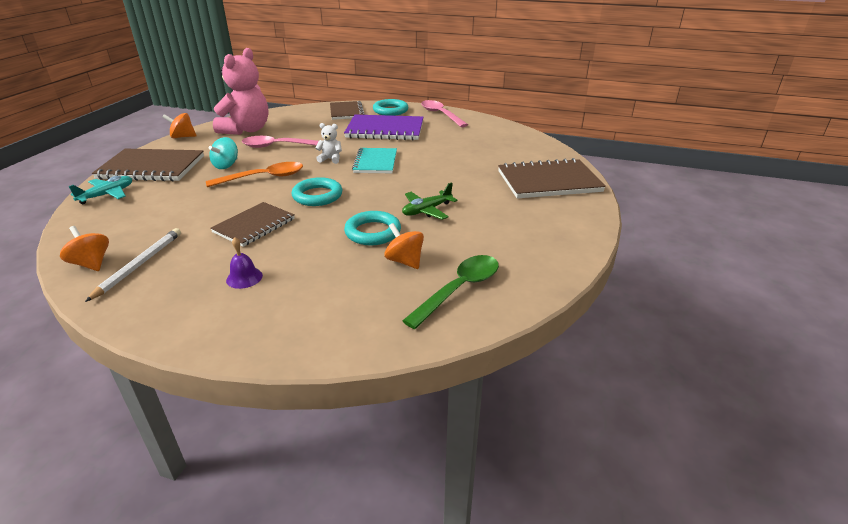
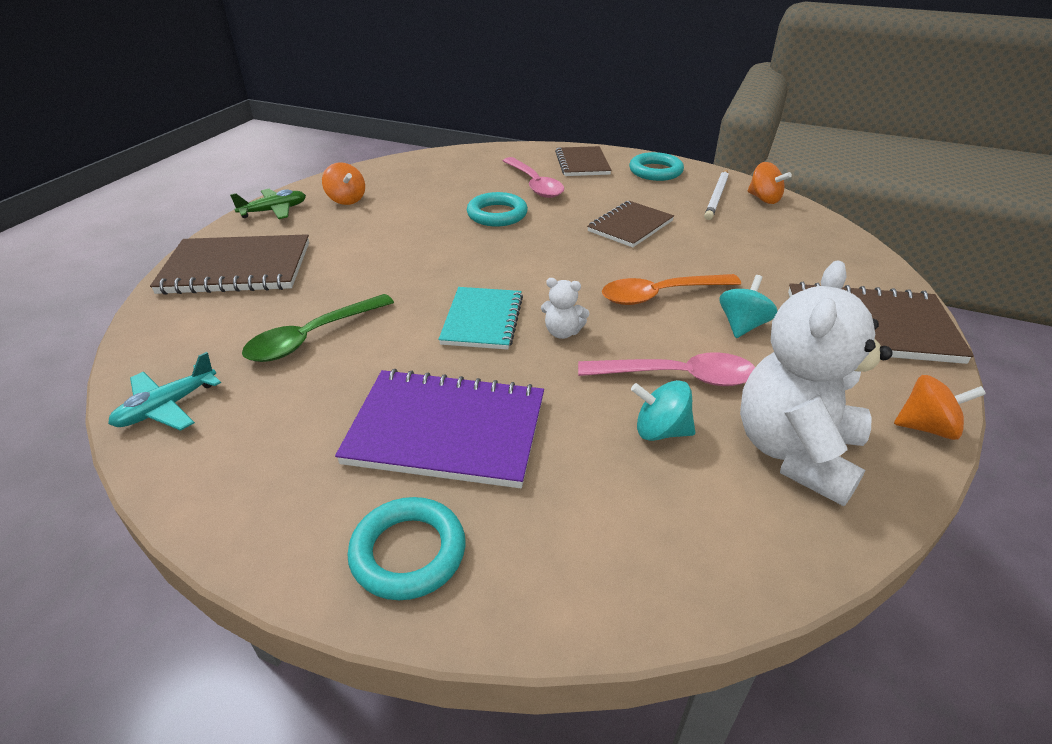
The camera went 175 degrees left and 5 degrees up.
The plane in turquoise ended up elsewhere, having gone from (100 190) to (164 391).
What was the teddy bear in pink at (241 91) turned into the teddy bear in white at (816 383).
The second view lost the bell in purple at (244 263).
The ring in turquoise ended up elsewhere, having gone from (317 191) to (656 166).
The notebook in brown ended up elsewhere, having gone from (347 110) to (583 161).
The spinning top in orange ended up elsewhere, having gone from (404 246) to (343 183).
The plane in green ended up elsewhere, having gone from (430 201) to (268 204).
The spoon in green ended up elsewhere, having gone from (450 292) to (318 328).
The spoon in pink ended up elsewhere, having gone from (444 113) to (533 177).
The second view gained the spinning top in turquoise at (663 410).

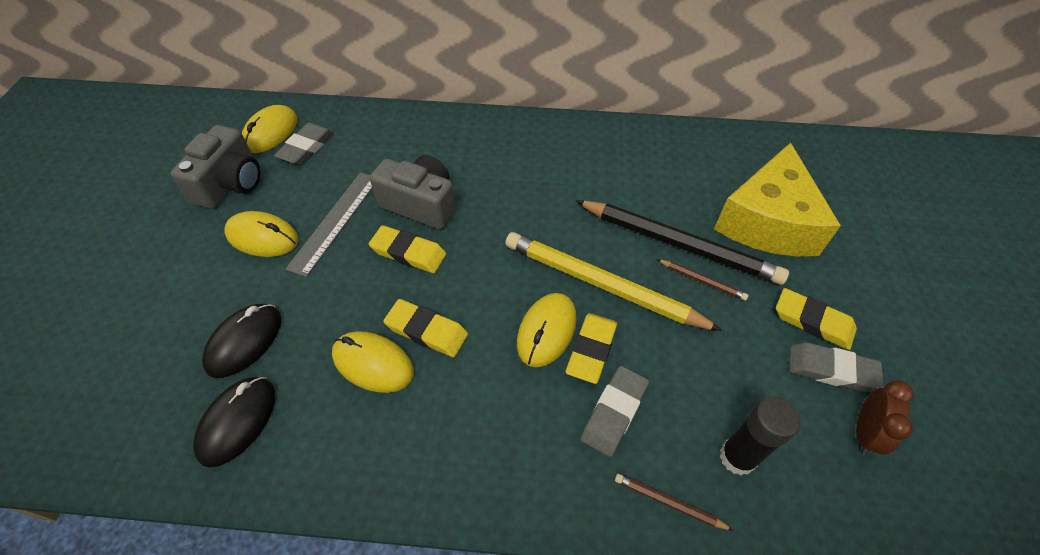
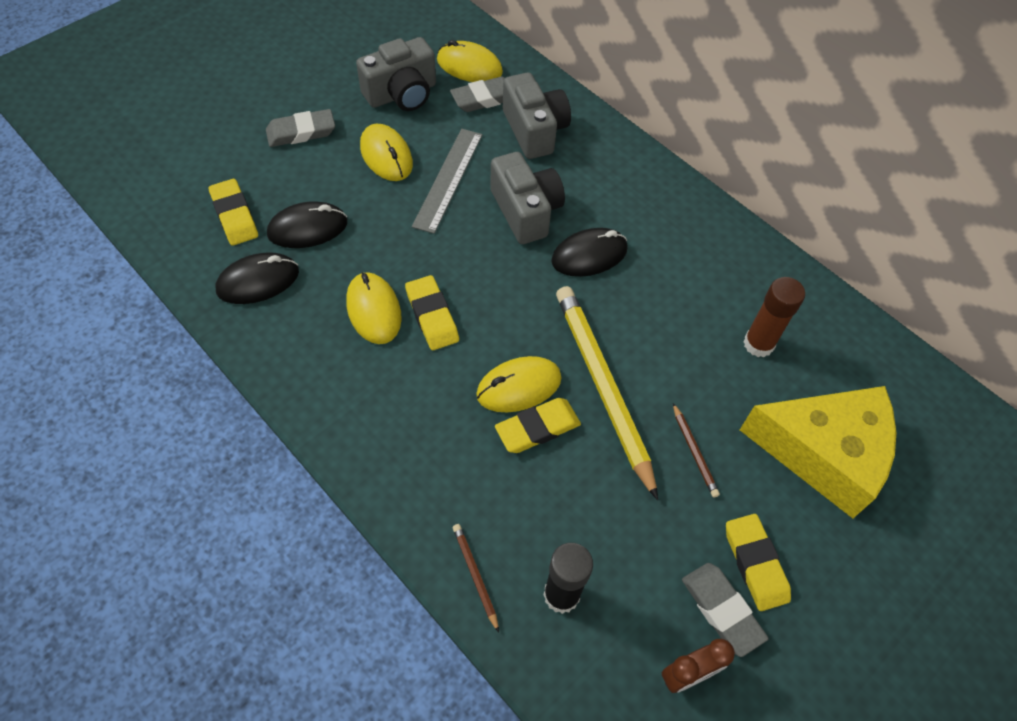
The camera went 40 degrees right and 5 degrees up.
The mouse in yellow at (270 129) ended up facing another way, 45 degrees clockwise from before.
The ruler in grey at (328 224) ended up facing another way, 45 degrees counterclockwise from before.
The eraser in yellow ended up elsewhere, having gone from (407 249) to (233 212).
The second view lost the pencil in black at (682 242).
The eraser in grey ended up elsewhere, having gone from (615 411) to (300 128).
The cheese in yellow at (777 199) ended up facing another way, 135 degrees counterclockwise from before.
The second view gained the camera in grey at (537 115).
The second view gained the mouse in black at (589 252).
The second view gained the glue stick in brown at (774 317).

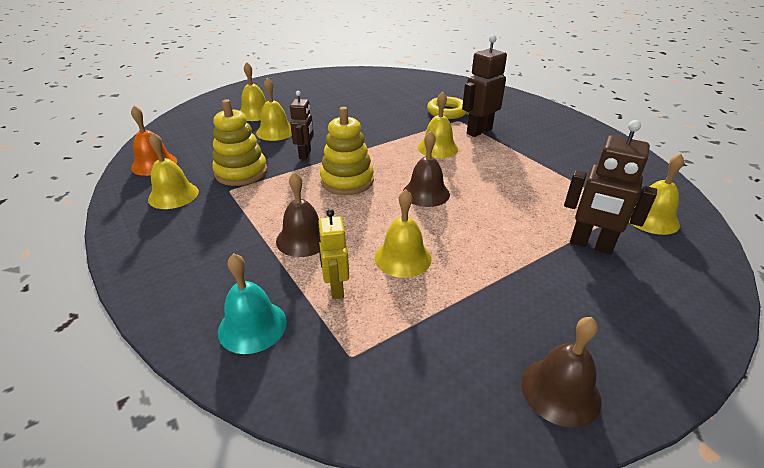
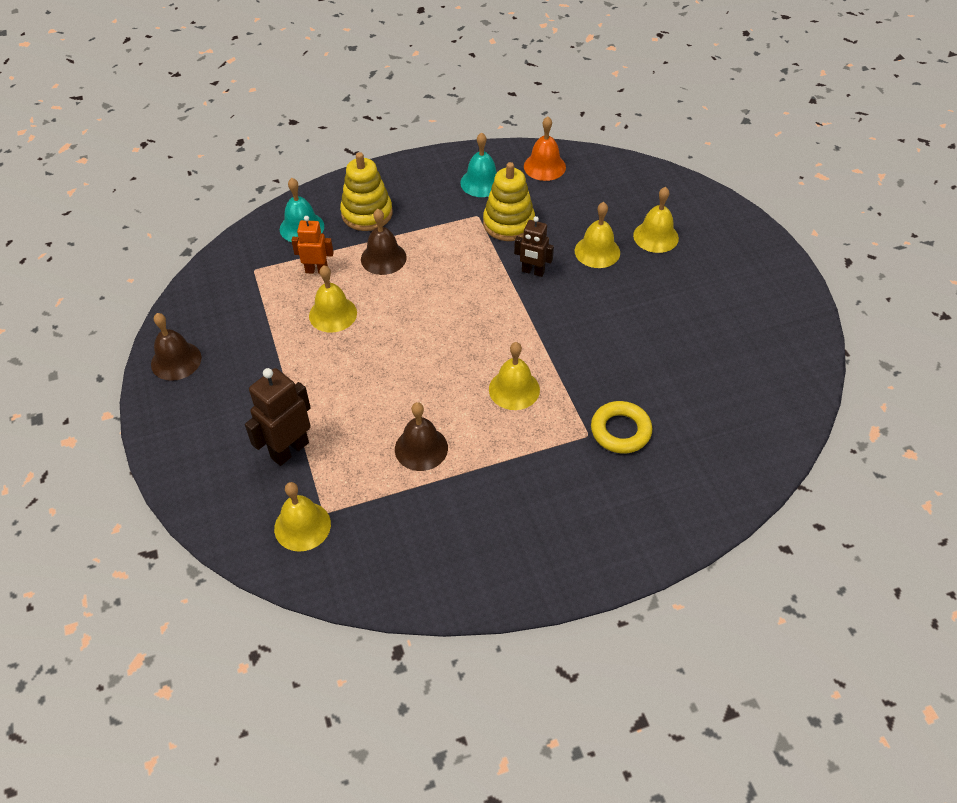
The camera went 105 degrees right and 15 degrees up.
What was the bell in yellow at (173 171) turned into the bell in turquoise at (478 164).
What was the robot in yellow at (333 254) turned into the robot in orange at (312 245).
The stacking toy in yellow ended up elsewhere, having gone from (347 151) to (366 191).
The bell in brown ended up elsewhere, having gone from (426 169) to (421 436).
The second view lost the robot in brown at (484 86).

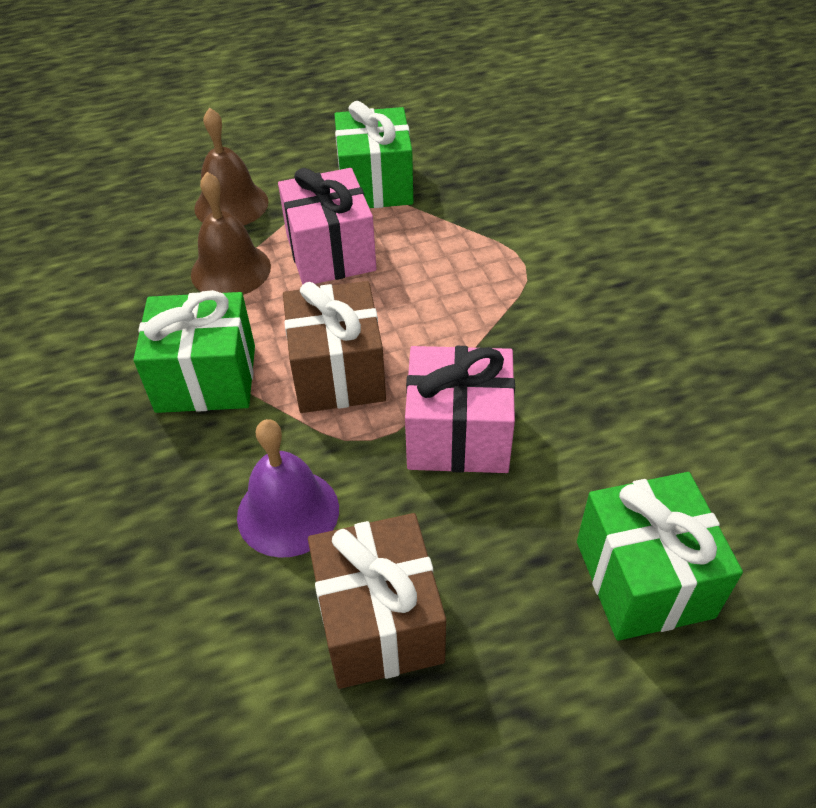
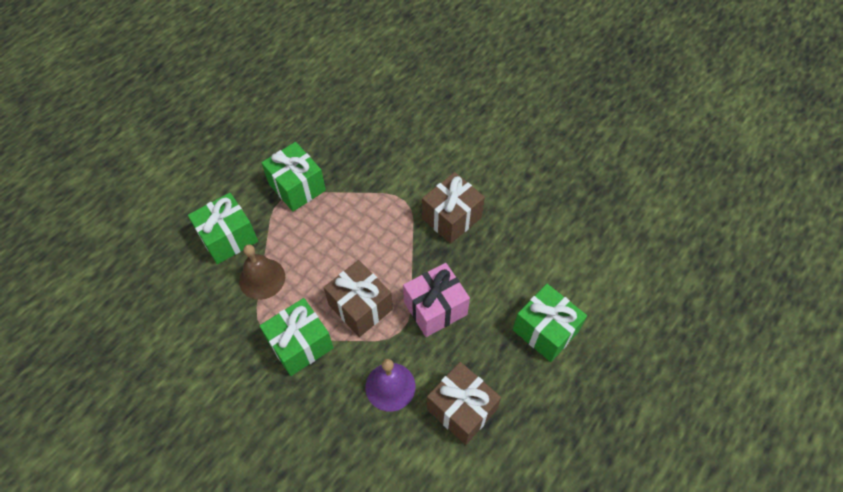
The camera went 35 degrees left and 10 degrees up.
Where the bell in brown stood at (231 166), the gift in green came to stand at (223 228).
The second view lost the gift in pink at (327 226).
The second view gained the gift in brown at (453 208).

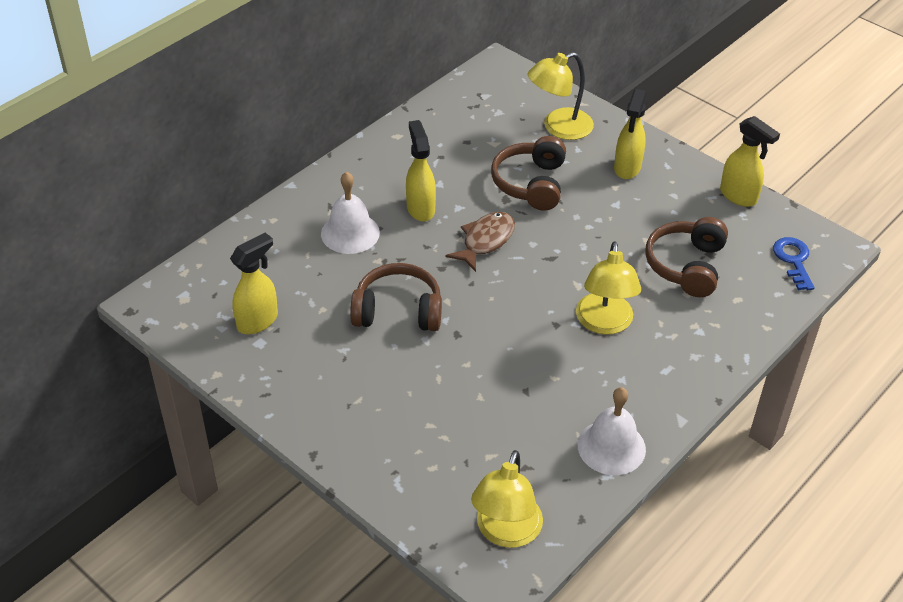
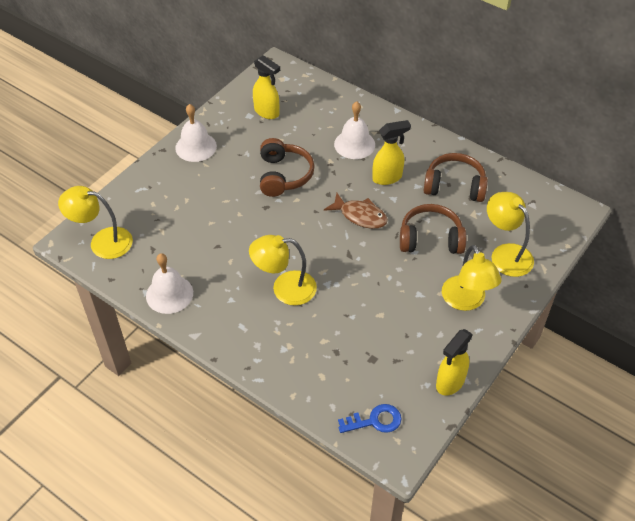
The camera went 85 degrees right and 5 degrees up.
Where the spray bottle in yellow stood at (630 134), the lamp in yellow came to stand at (472 278).
The headphones in brown ended up elsewhere, having gone from (686 257) to (455 177).
The second view gained the bell in white at (196 133).

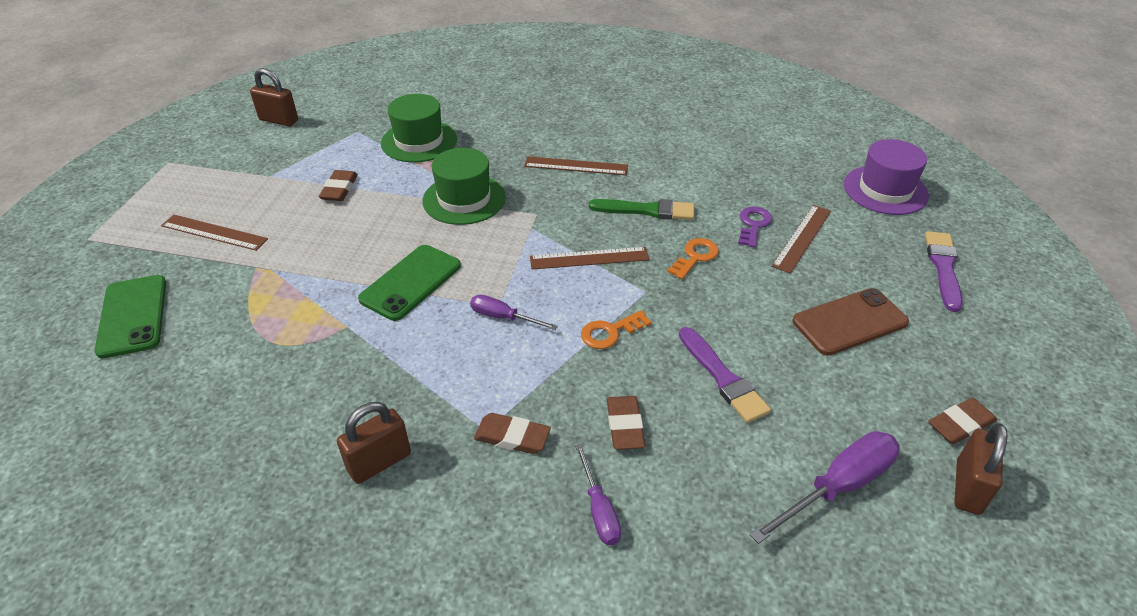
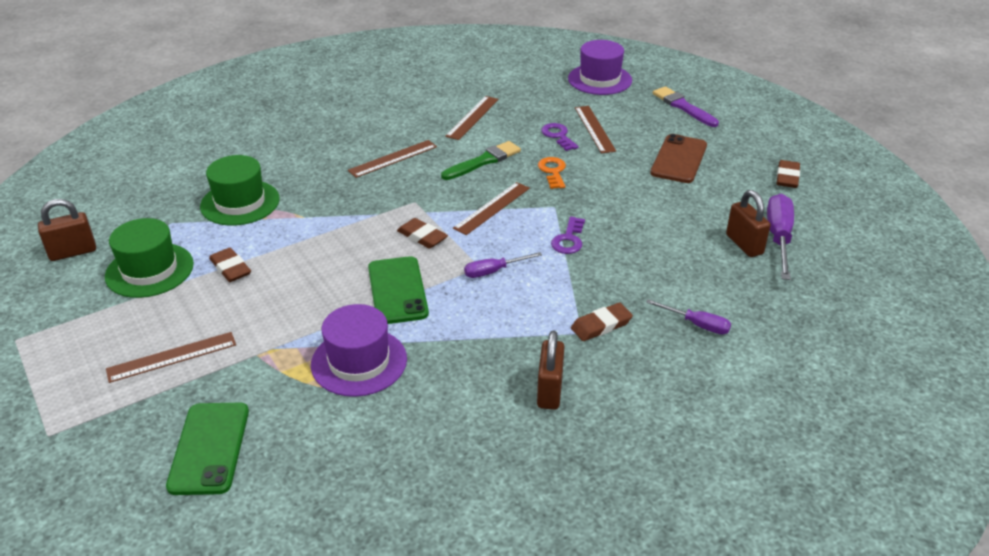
The camera went 45 degrees left and 5 degrees down.
The phone in green at (130 316) ended up facing another way, 60 degrees clockwise from before.
The hat in green ended up elsewhere, having gone from (464 186) to (149 258).
What was the key in orange at (616 329) turned into the key in purple at (568 235).
The eraser in brown ended up elsewhere, having gone from (626 423) to (422 233).
The second view lost the brush in purple at (725 375).
The padlock in brown ended up elsewhere, having gone from (980 469) to (748 223).
The second view gained the hat in purple at (359 350).
The second view gained the ruler in brown at (472 118).

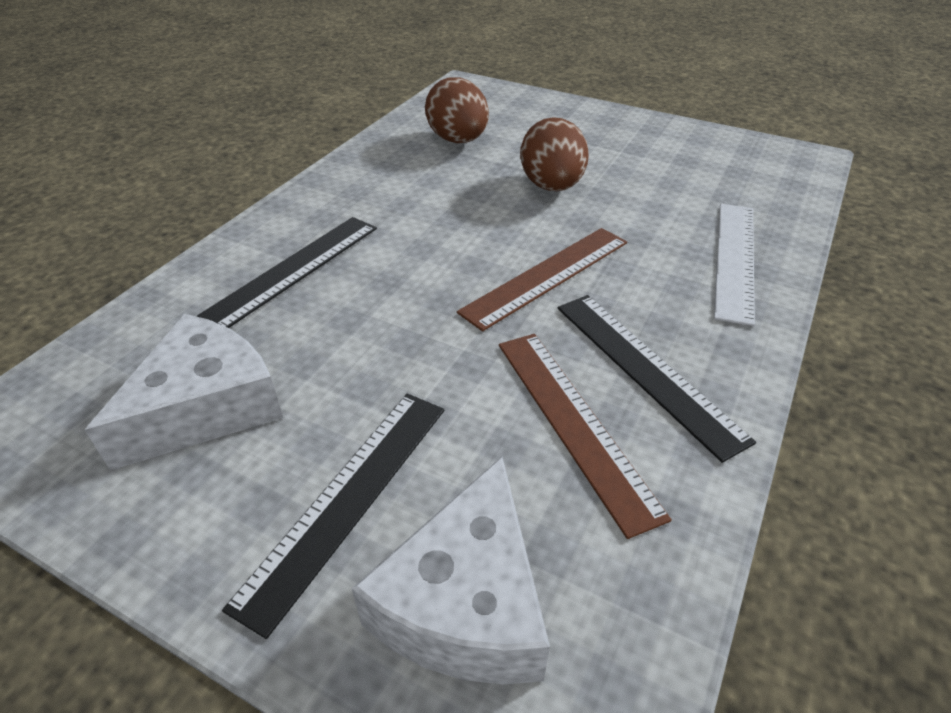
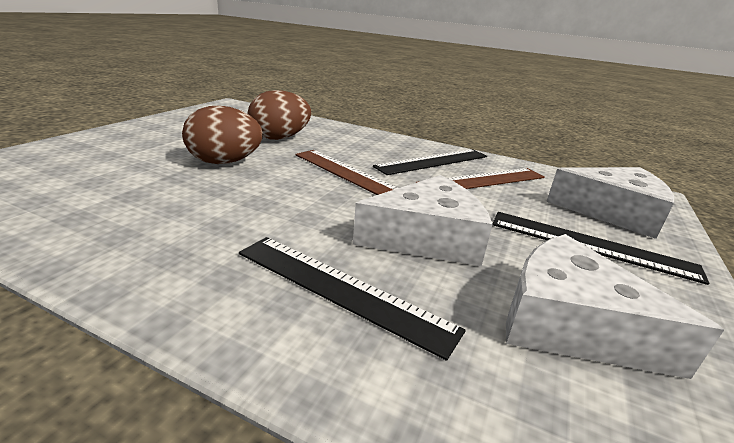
The camera went 95 degrees left and 15 degrees down.
The egg in brown ended up elsewhere, having gone from (457 110) to (279 115).
The second view lost the ruler in white at (734 265).
The second view gained the cheese in white at (423 220).

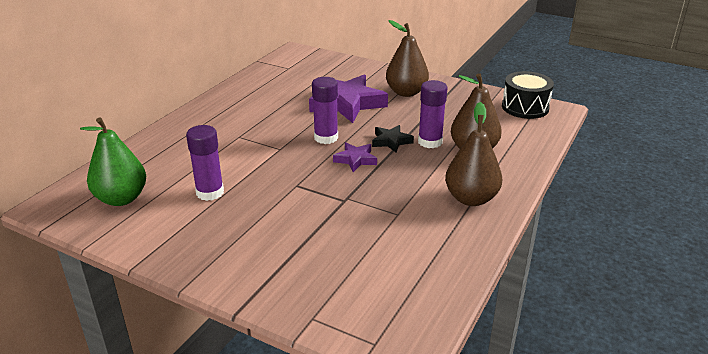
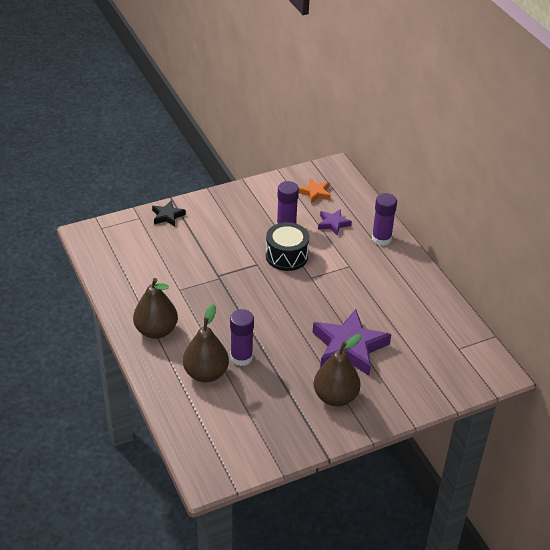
The camera went 125 degrees right and 10 degrees up.
Where the pear in green stood at (113 161), the star in orange came to stand at (315 191).
The glue stick in purple ended up elsewhere, having gone from (325 110) to (384 219).
The star in purple ended up elsewhere, having gone from (355 157) to (335 222).
The star in black ended up elsewhere, having gone from (393 139) to (169 213).
The drum in black ended up elsewhere, having gone from (528 95) to (287 246).

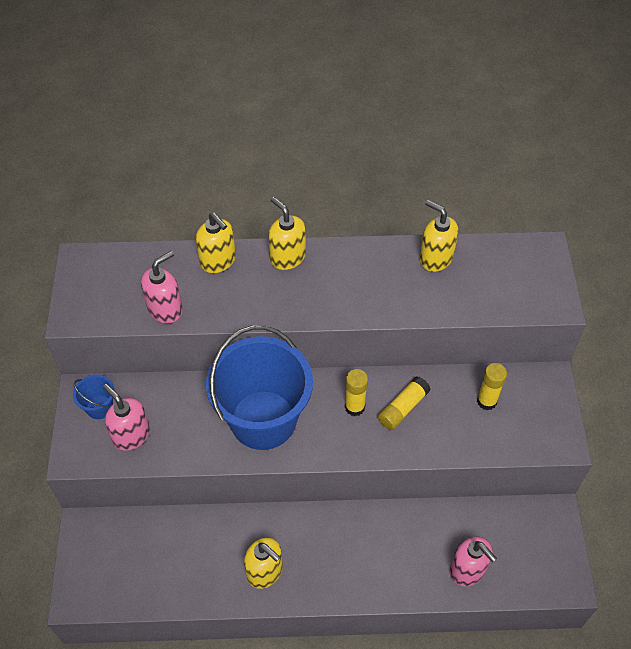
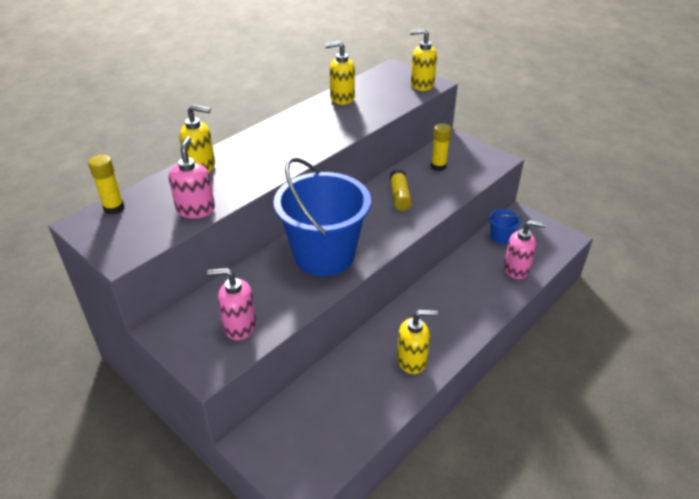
The camera went 45 degrees left and 15 degrees down.
The bucket in blue ended up elsewhere, having gone from (93 397) to (505 226).
The soap dispenser in yellow ended up elsewhere, having gone from (287 233) to (423 60).
The glue stick in yellow ended up elsewhere, having gone from (356 392) to (106 185).

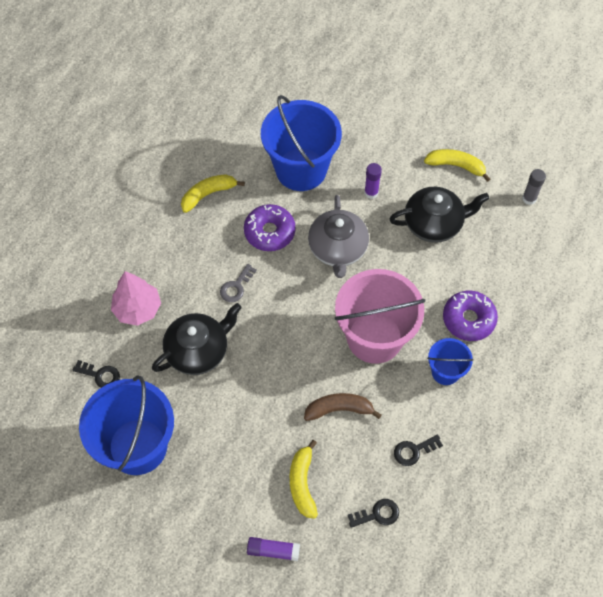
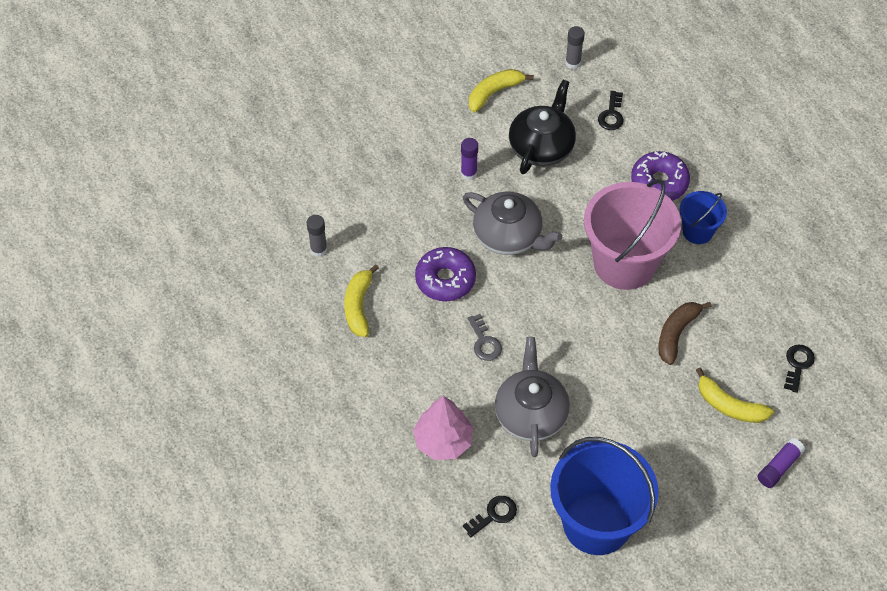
The camera went 55 degrees left and 5 degrees down.
What was the teapot in black at (197 339) turned into the teapot in grey at (532 397).
The second view lost the bucket in blue at (301 143).
The key in black ended up elsewhere, having gone from (418 450) to (611 110).
The second view gained the glue stick in grey at (316 236).

